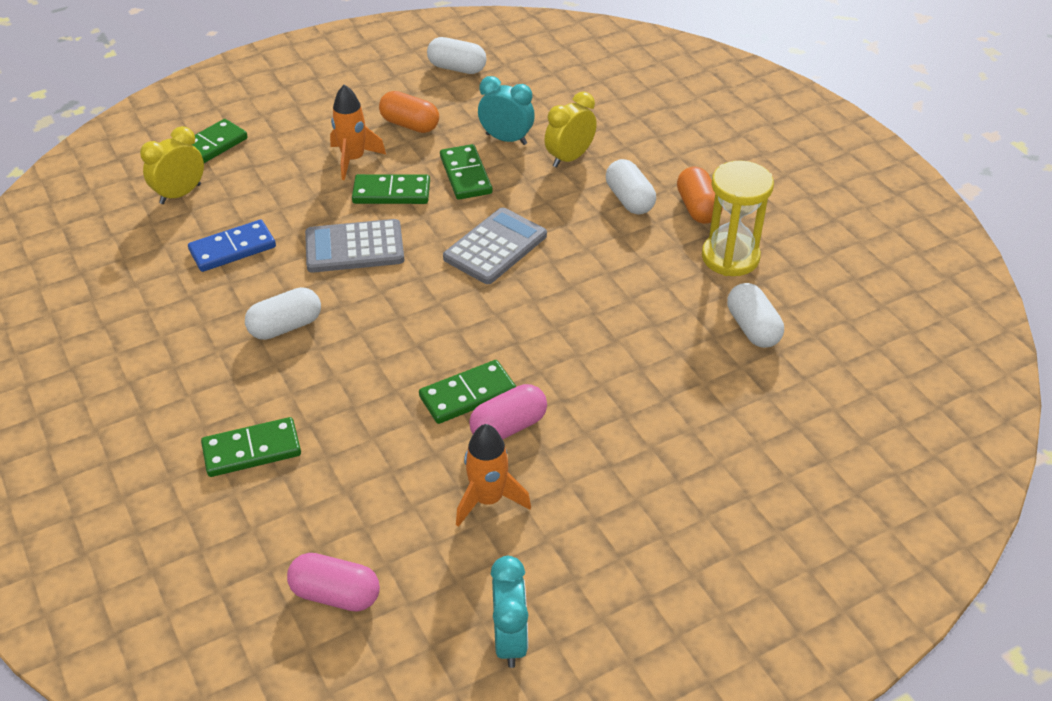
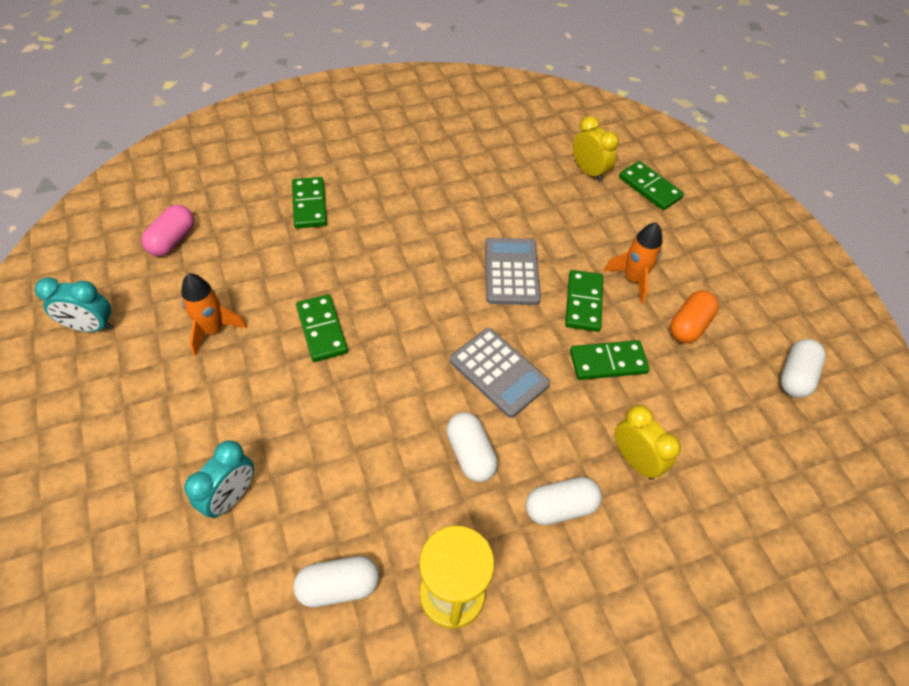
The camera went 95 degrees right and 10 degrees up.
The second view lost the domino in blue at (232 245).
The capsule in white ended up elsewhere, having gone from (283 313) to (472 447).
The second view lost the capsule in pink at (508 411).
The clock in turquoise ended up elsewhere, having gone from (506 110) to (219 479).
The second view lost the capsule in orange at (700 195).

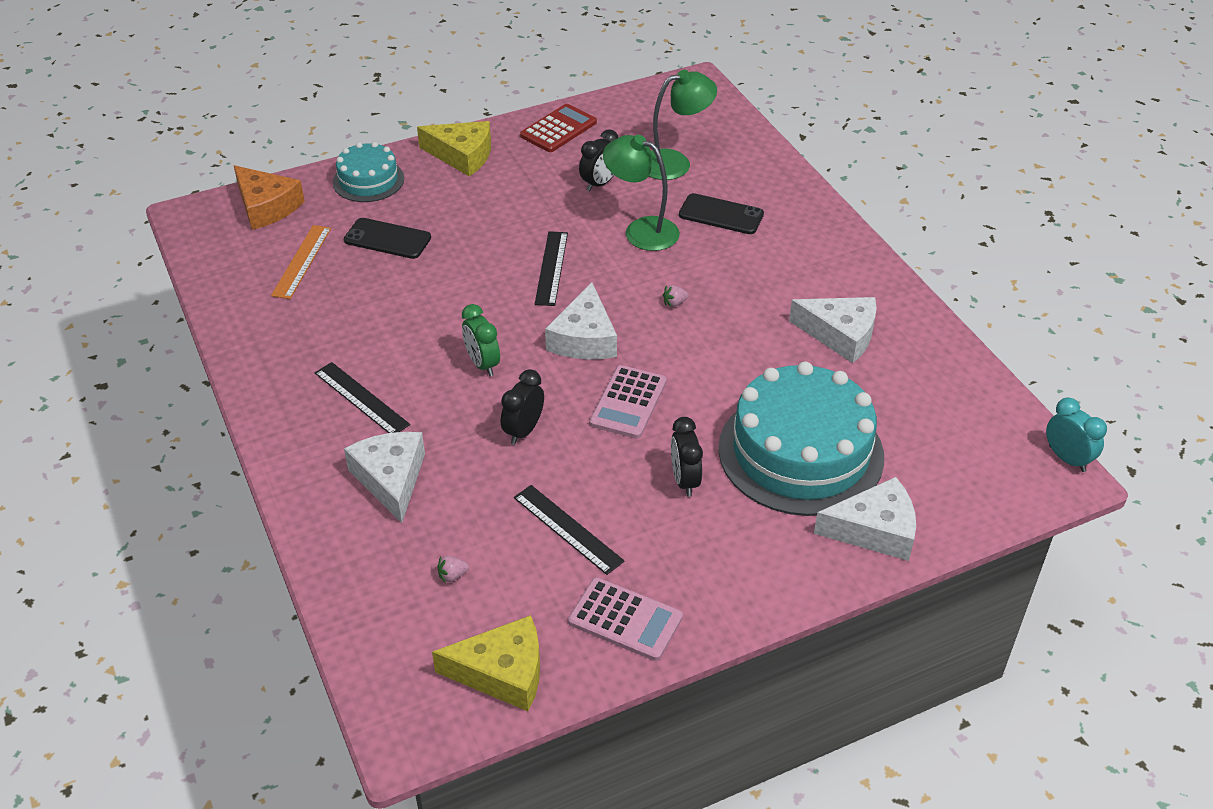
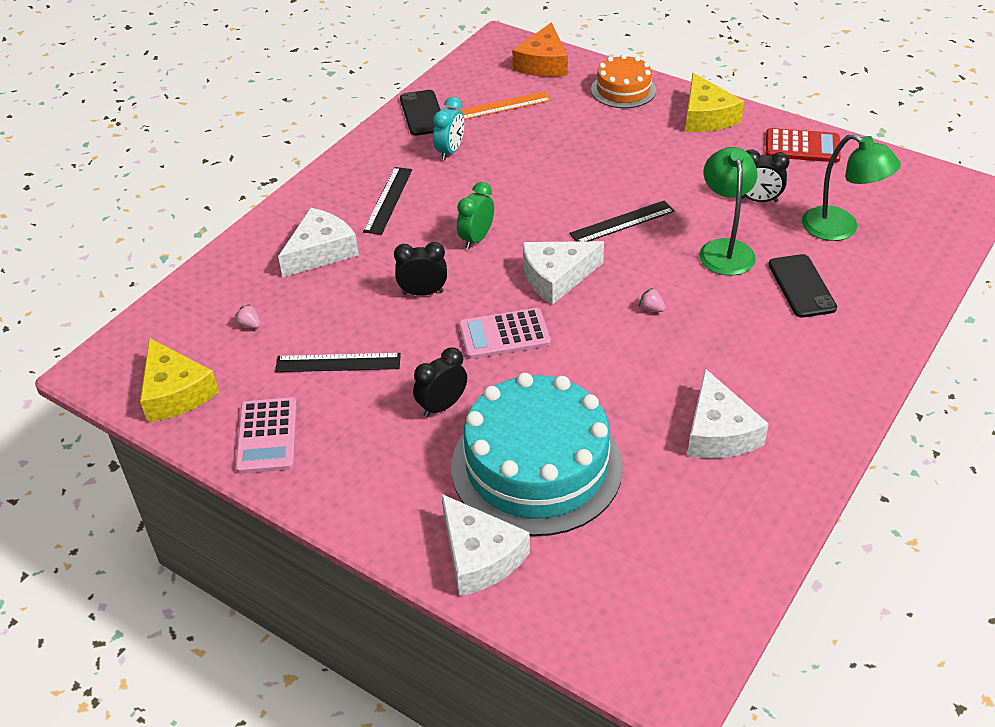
The camera went 60 degrees right and 0 degrees up.
What was the cake in turquoise at (368 172) turned into the cake in orange at (623 81).
The phone in black ended up elsewhere, having gone from (387 238) to (420 113).
The ruler in black at (569 530) ended up facing another way, 75 degrees clockwise from before.
The clock in turquoise ended up elsewhere, having gone from (1076 434) to (448 128).

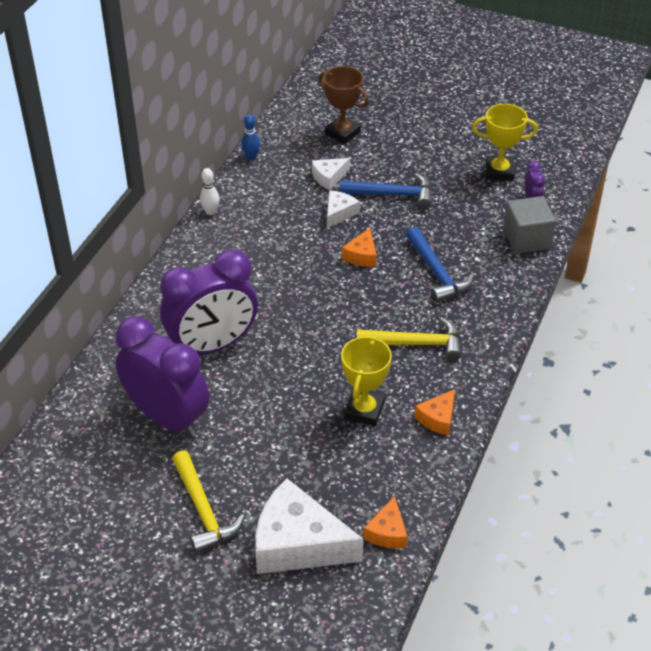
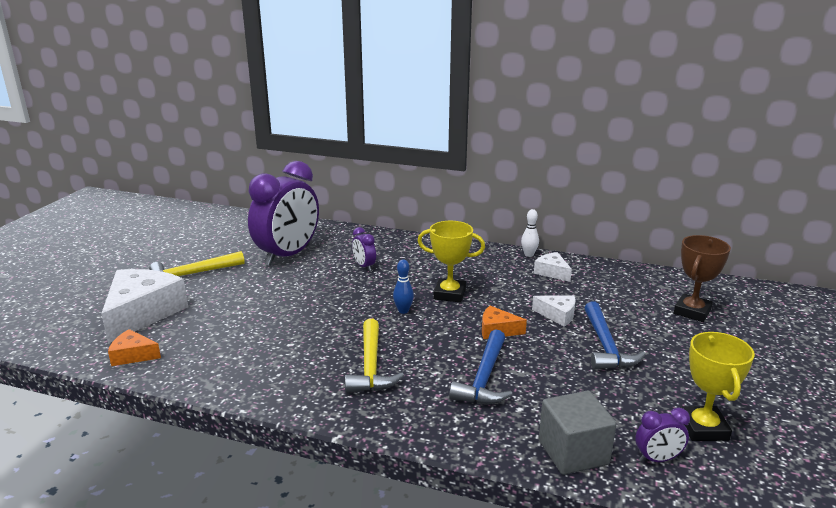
The camera went 85 degrees right and 20 degrees down.
The size of the clock in purple at (209 301) changed by a factor of 0.41.
The bowling pin in blue ended up elsewhere, having gone from (250 137) to (403 286).
The cheese in white ended up elsewhere, having gone from (331 174) to (553 267).
The trophy in yellow ended up elsewhere, having gone from (366 380) to (451 262).
The hammer in blue at (440 265) ended up facing another way, 45 degrees counterclockwise from before.
The second view lost the cheese in orange at (435 412).

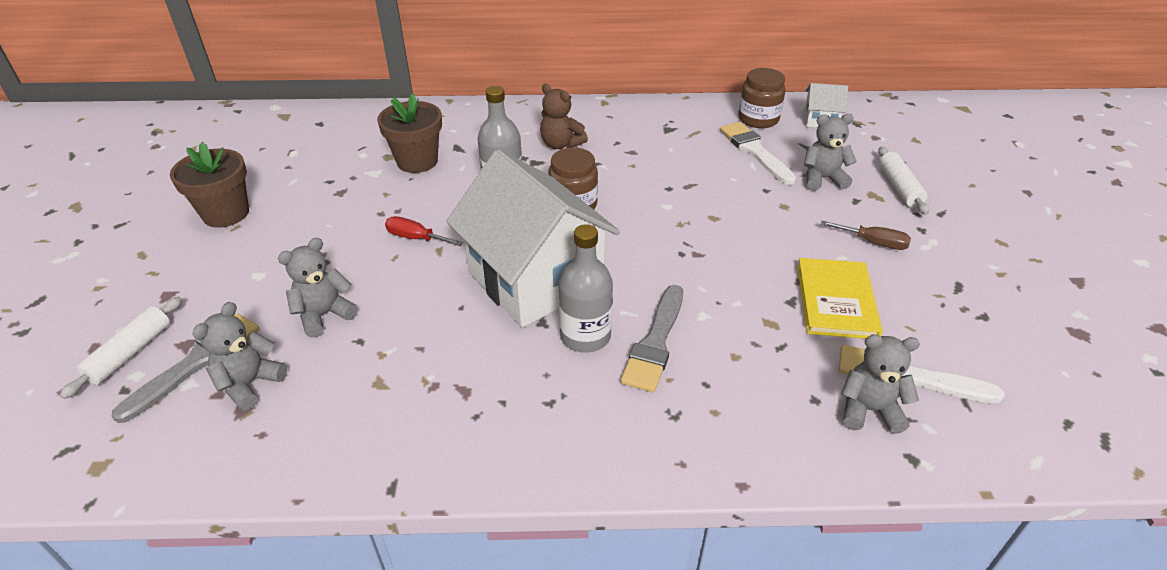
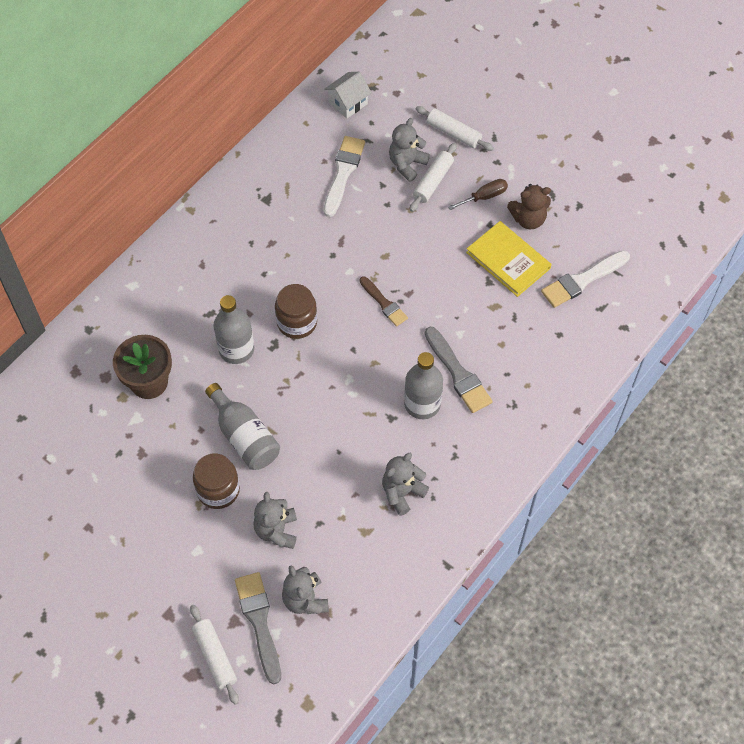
The camera went 50 degrees left and 20 degrees up.
The second view lost the flower pot in brown at (209 185).
Where the screwdriver in red stood at (424 231), the bottle in grey came to stand at (242 426).
The second view lost the house in white at (533 238).
The teddy bear in brown ended up elsewhere, having gone from (564 116) to (529 206).
The brush in white at (758 153) ended up facing another way, 90 degrees clockwise from before.
The jar in brown ended up elsewhere, having gone from (762 98) to (216 481).
The teddy bear in grey ended up elsewhere, having gone from (880 384) to (405 484).
The second view gained the brush in brown at (384 301).
The second view gained the rolling pin in white at (433 177).

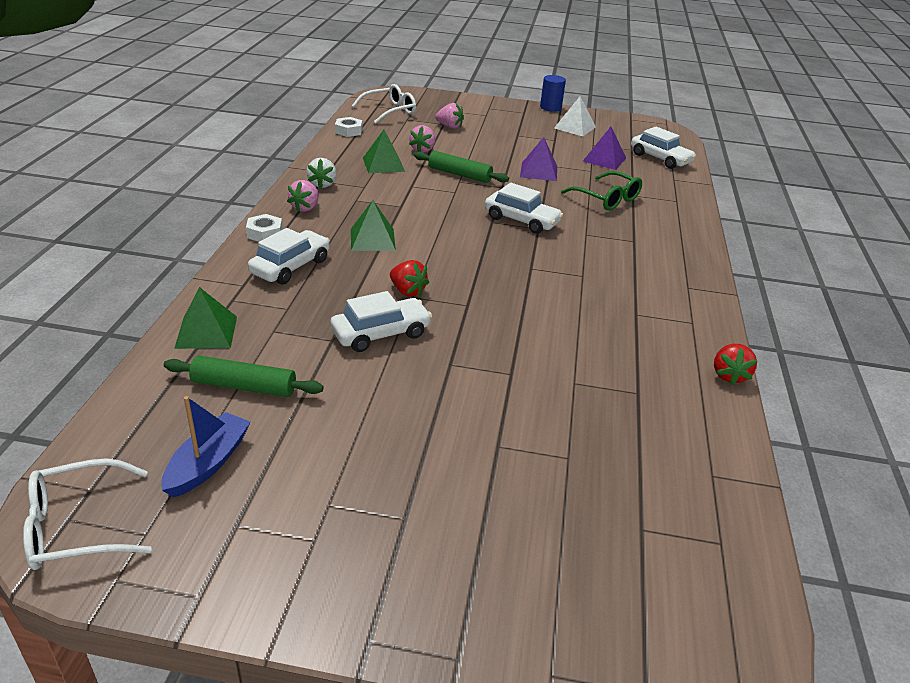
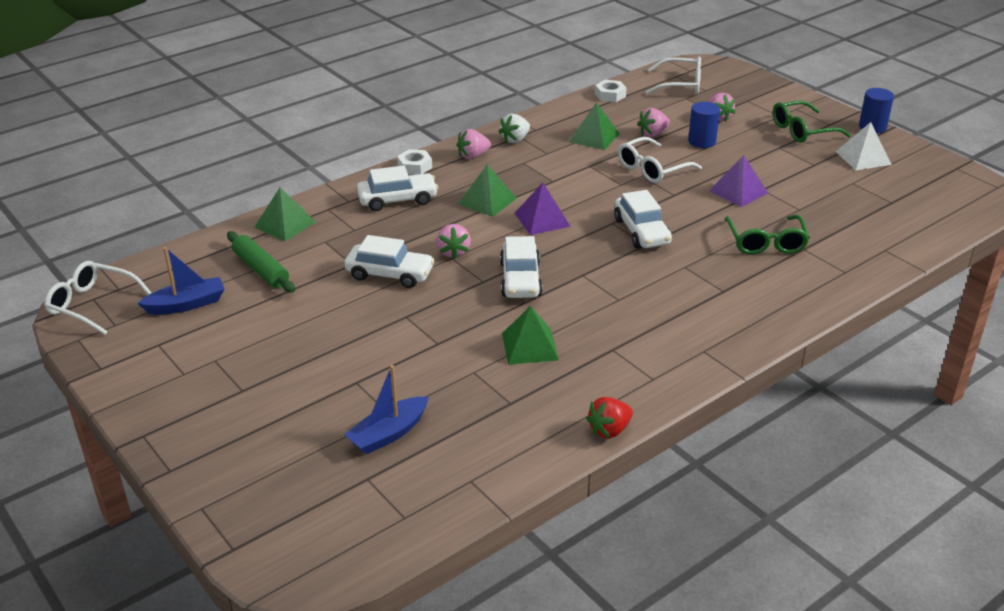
The camera went 45 degrees right and 0 degrees up.
What was the strawberry in red at (409 278) turned into the strawberry in pink at (454 241).
Where the rolling pin in green stood at (461 167), the glasses in white came to stand at (660 160).
The pyramid in purple ended up elsewhere, having gone from (604 148) to (542 208).
The car in white ended up elsewhere, having gone from (663 148) to (521 267).
The second view gained the boat in blue at (386 410).
The second view gained the pyramid in green at (530 335).
The second view gained the cylinder in blue at (704 125).
The second view gained the glasses in green at (812 122).

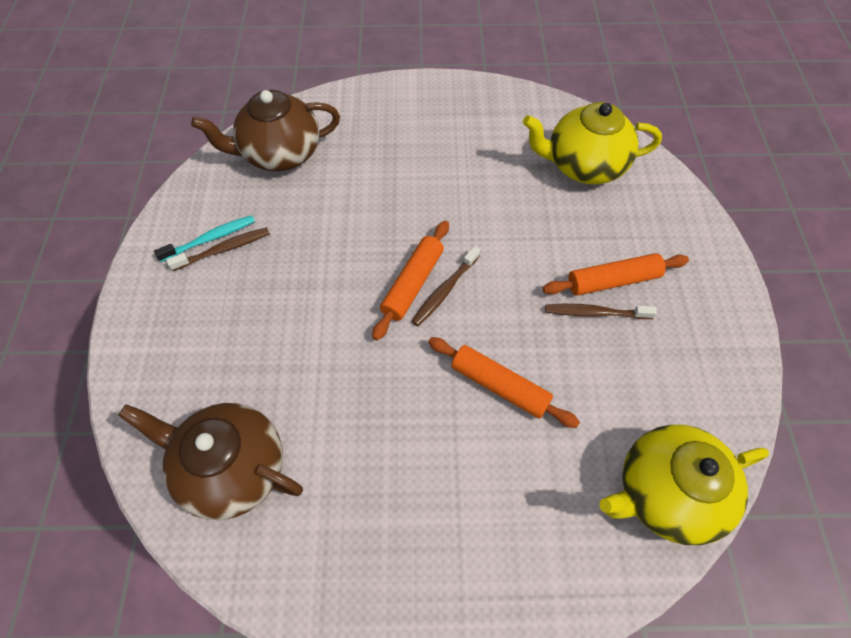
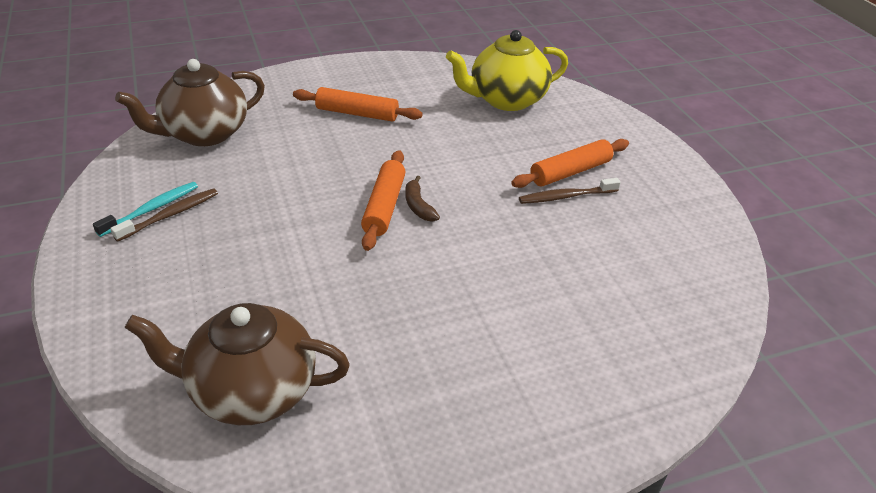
The camera went 20 degrees left and 20 degrees down.
Where the toothbrush in brown stood at (445 286), the banana in brown came to stand at (422 199).
The rolling pin in orange ended up elsewhere, having gone from (504 382) to (358 104).
The second view lost the teapot in yellow at (684 485).

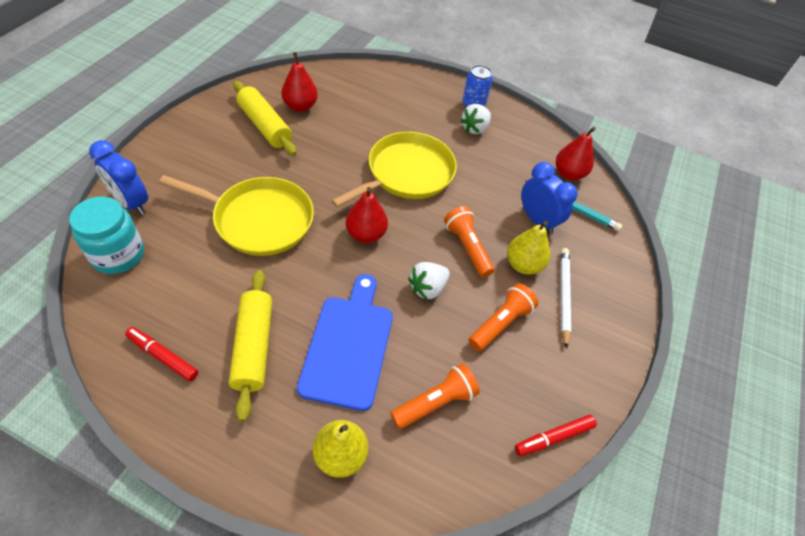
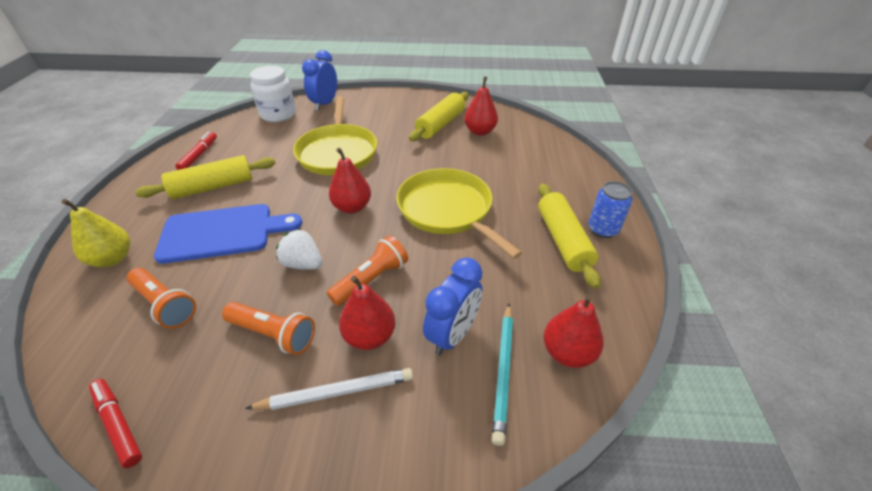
The camera went 75 degrees right and 10 degrees down.
What was the jar in turquoise at (106 235) turned into the jar in white at (273 94).
The pan in yellow at (394 170) ended up facing another way, 150 degrees counterclockwise from before.
Where the strawberry in white stood at (475 119), the rolling pin in yellow came to stand at (569 236).
What was the pear in yellow at (528 248) turned into the pear in red at (367 313).

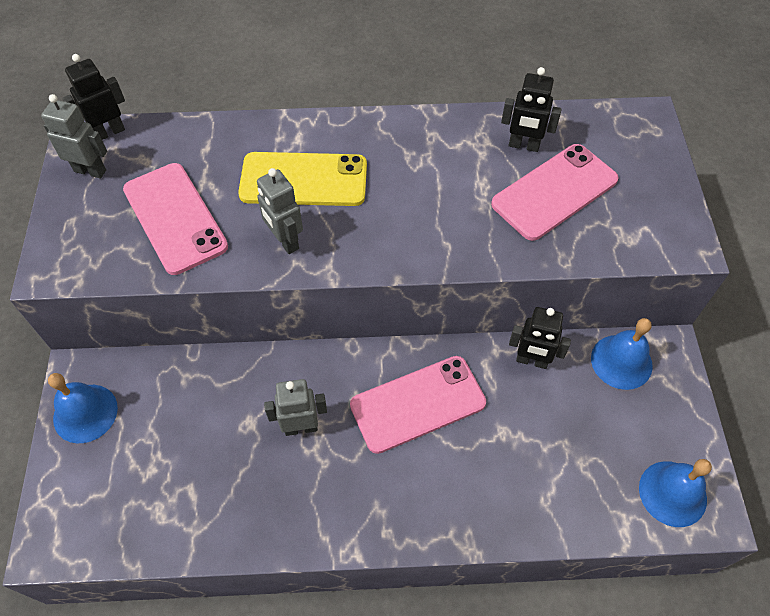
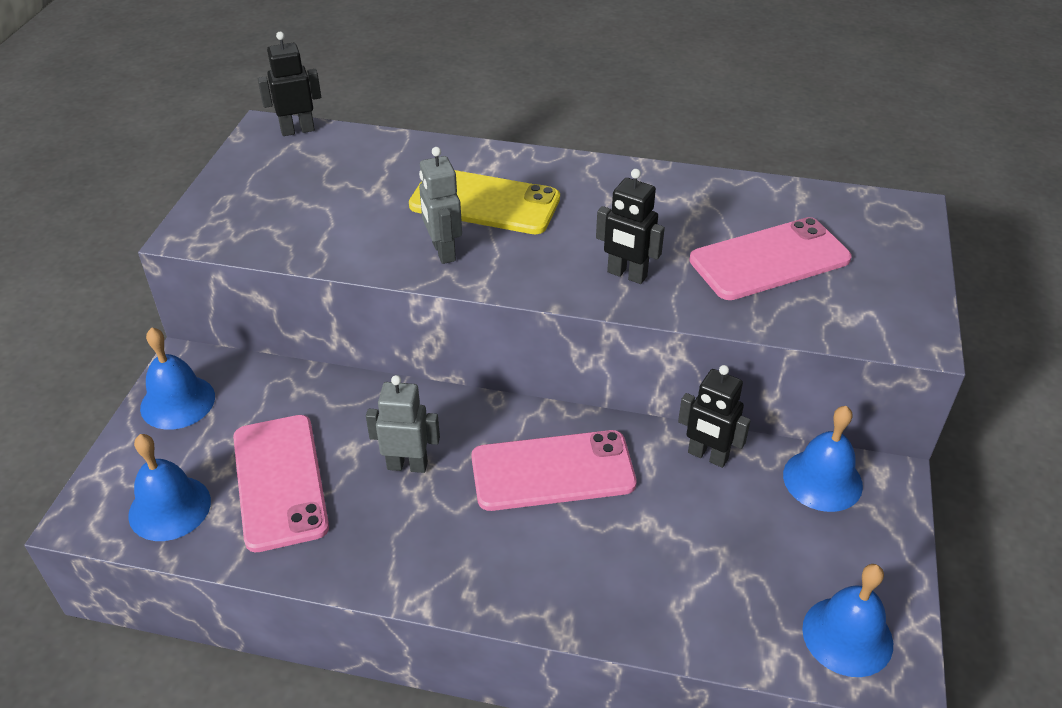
The camera went 15 degrees right and 15 degrees down.
The second view lost the robot in grey at (74 136).
The phone in pink ended up elsewhere, having gone from (175 219) to (281 483).
The robot in black ended up elsewhere, having gone from (531 109) to (630 226).
The second view gained the bell in blue at (169 487).

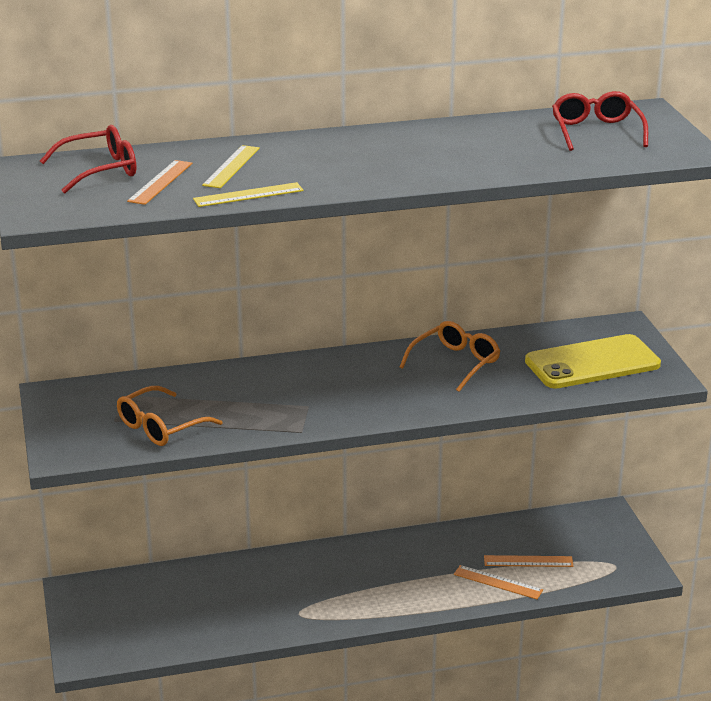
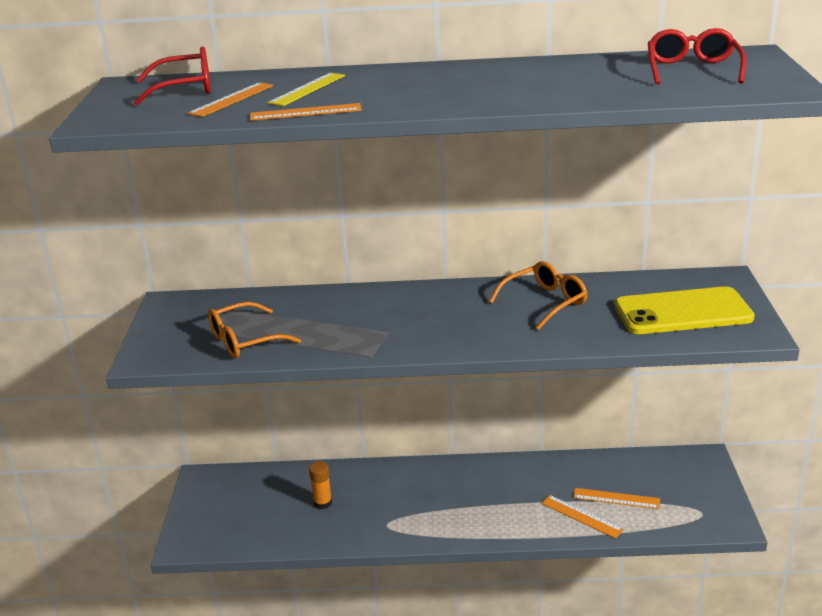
The camera went 15 degrees right and 0 degrees up.
What was the ruler in yellow at (248 194) turned into the ruler in orange at (306 112).
The second view gained the glue stick in orange at (320 485).

